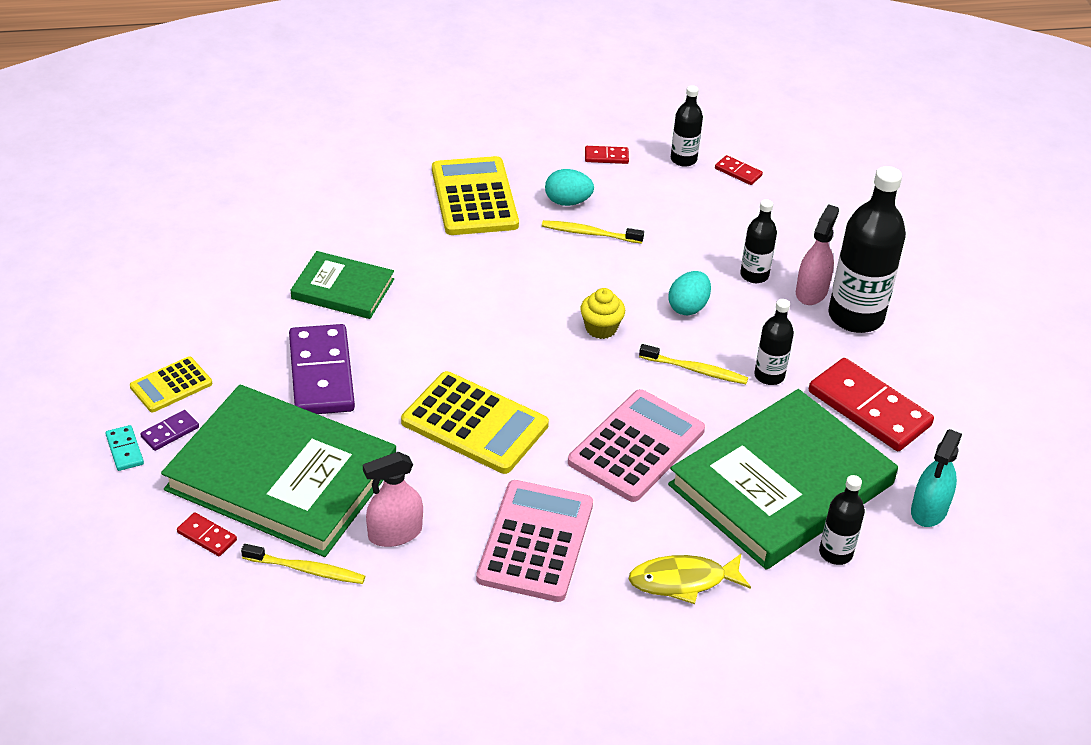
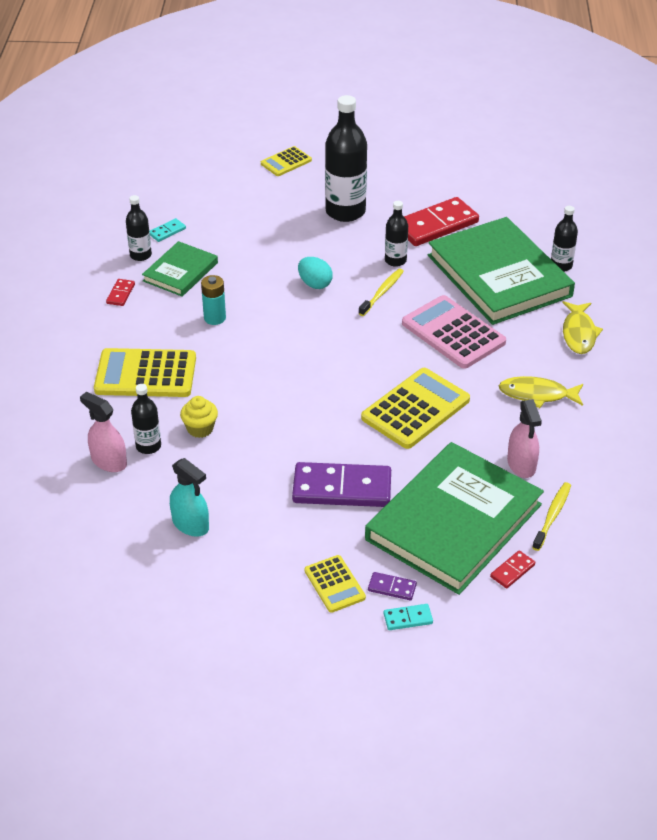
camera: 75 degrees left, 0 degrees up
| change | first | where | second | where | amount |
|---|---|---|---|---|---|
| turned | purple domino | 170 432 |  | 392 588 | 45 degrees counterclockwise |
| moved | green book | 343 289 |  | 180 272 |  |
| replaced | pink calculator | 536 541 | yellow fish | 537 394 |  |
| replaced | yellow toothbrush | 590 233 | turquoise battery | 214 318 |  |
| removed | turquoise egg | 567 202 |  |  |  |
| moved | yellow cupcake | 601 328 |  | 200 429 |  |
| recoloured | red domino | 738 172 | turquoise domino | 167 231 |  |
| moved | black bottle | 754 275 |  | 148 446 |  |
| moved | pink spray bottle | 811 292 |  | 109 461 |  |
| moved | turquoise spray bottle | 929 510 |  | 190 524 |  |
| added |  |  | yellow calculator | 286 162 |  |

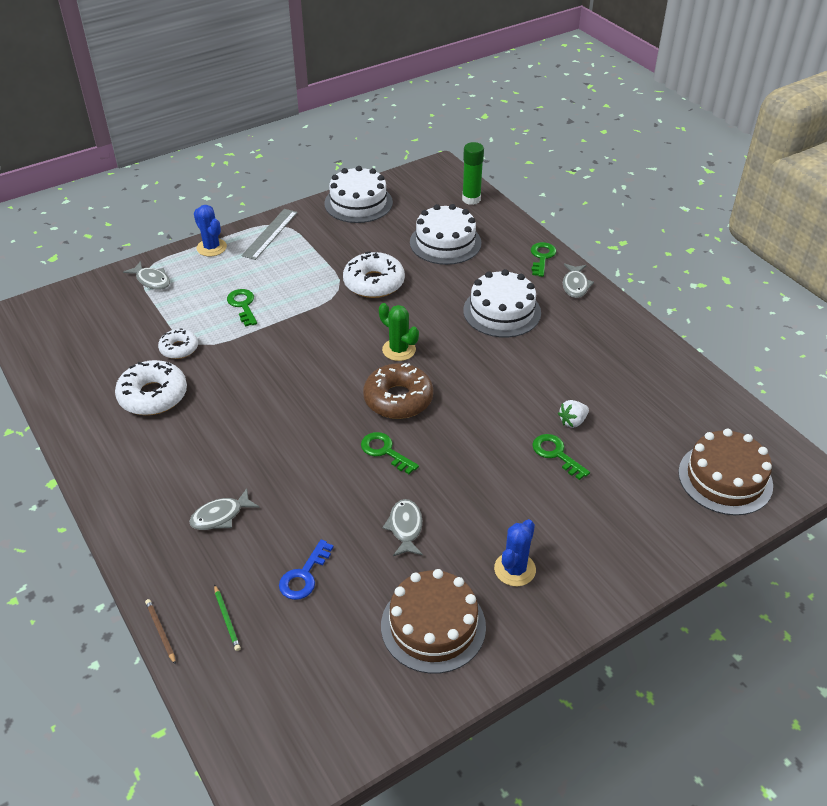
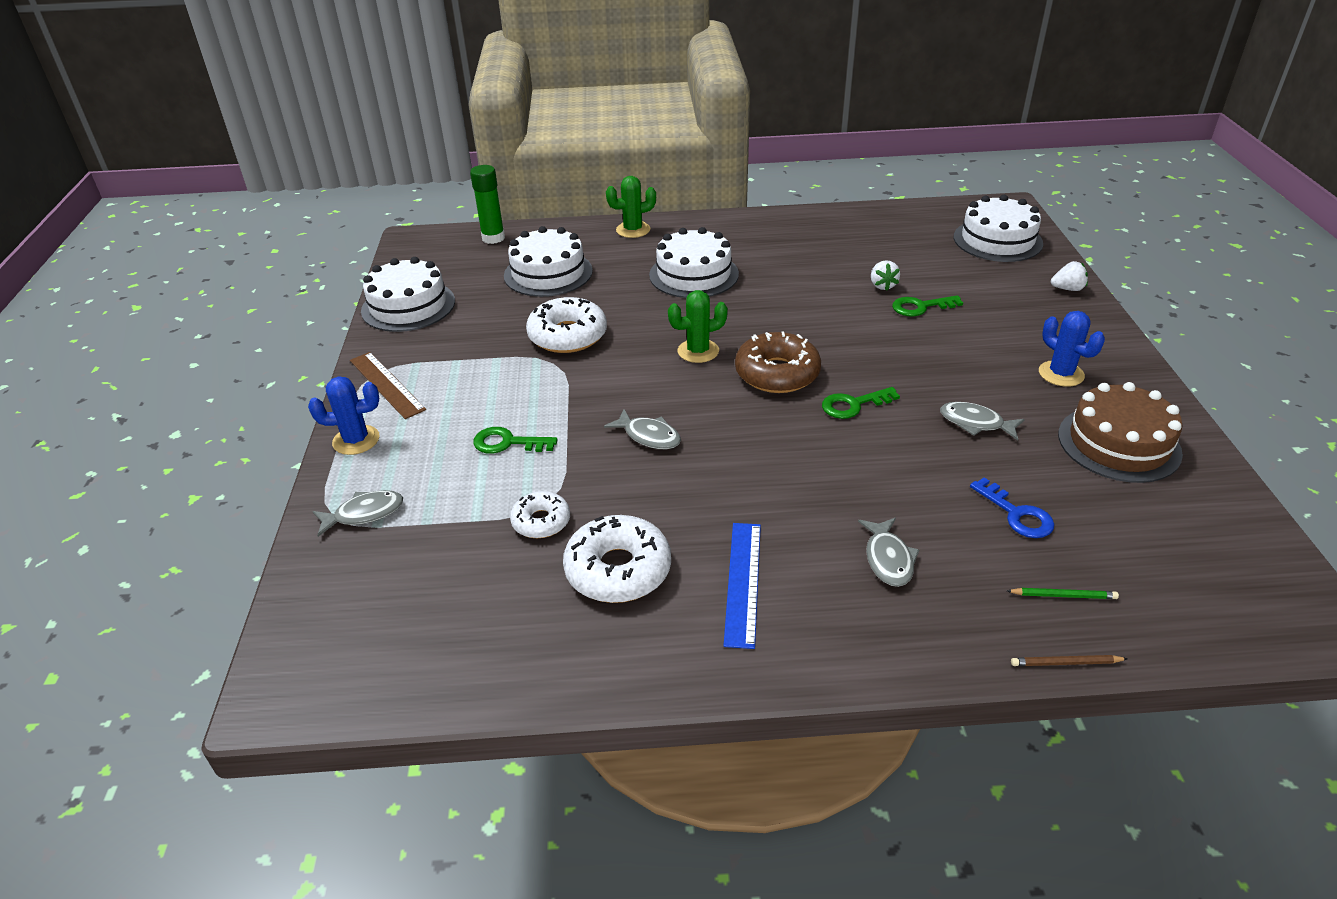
camera: 60 degrees left, 5 degrees down
| change | first | where | second | where | amount |
|---|---|---|---|---|---|
| recoloured | grey ruler | 270 234 | brown ruler | 386 384 |  |
| replaced | green key | 542 257 | green cactus | 633 230 |  |
| moved | grey fish | 575 285 |  | 649 436 |  |
| recoloured | brown cake | 725 478 | white cake | 997 240 |  |
| added |  |  | blue ruler | 743 582 |  |
| added |  |  | white strawberry | 1067 289 |  |

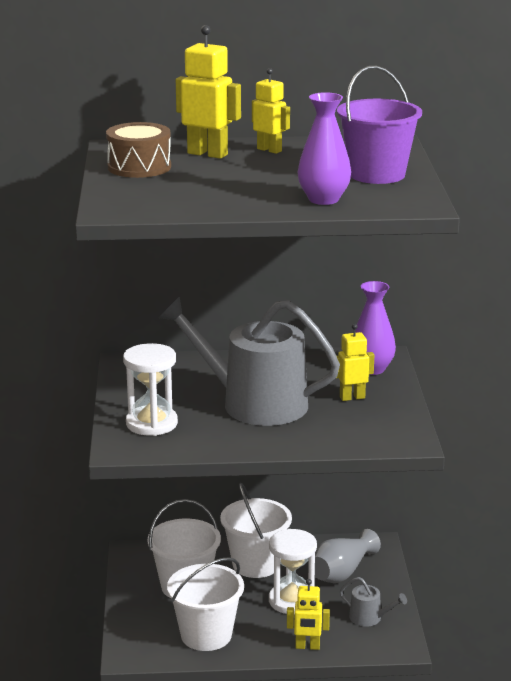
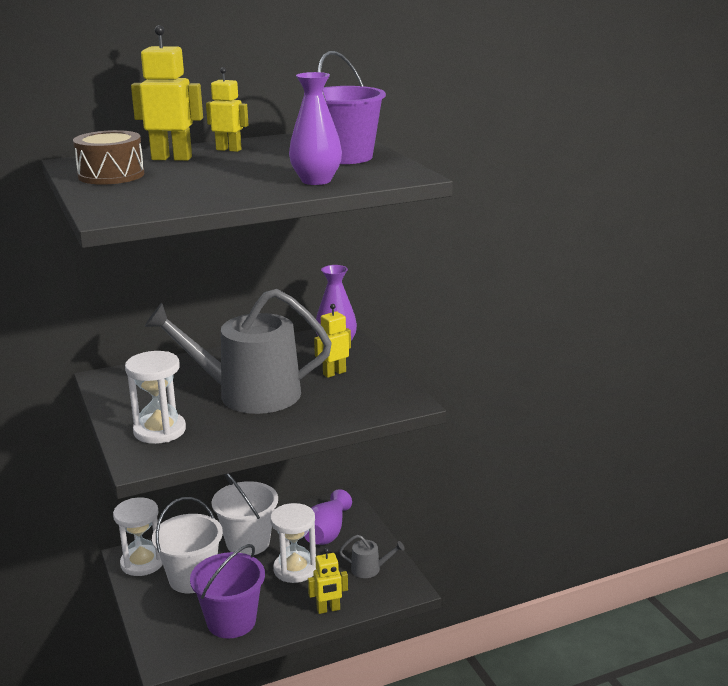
camera: 20 degrees left, 0 degrees up
| change | first | where | second | where | amount |
|---|---|---|---|---|---|
| recoloured | white bucket | 206 635 | purple bucket | 231 621 |  |
| recoloured | grey vase | 342 572 | purple vase | 326 533 |  |
| added |  |  | white hourglass | 142 563 |  |

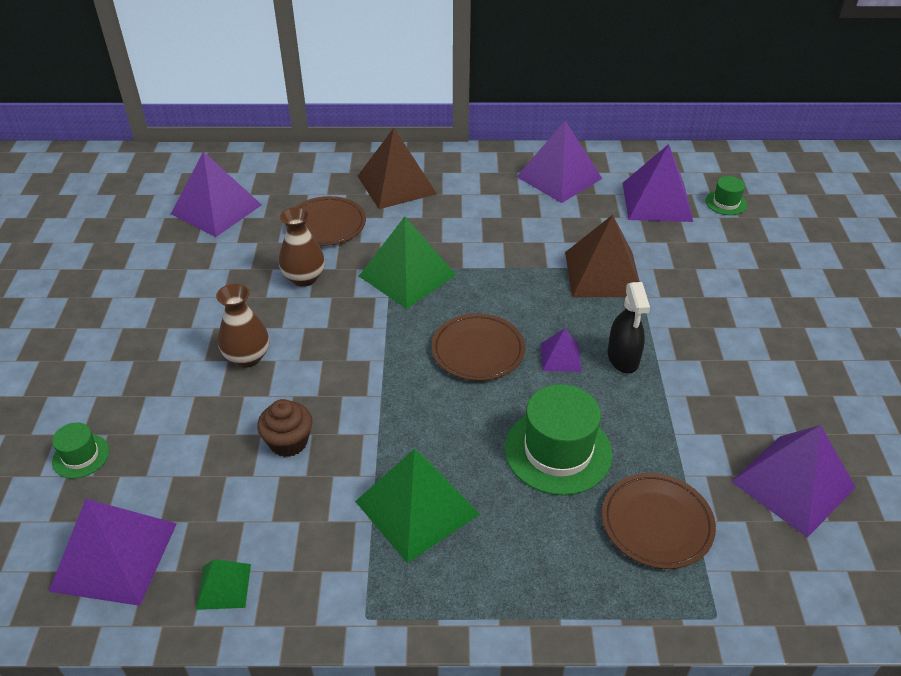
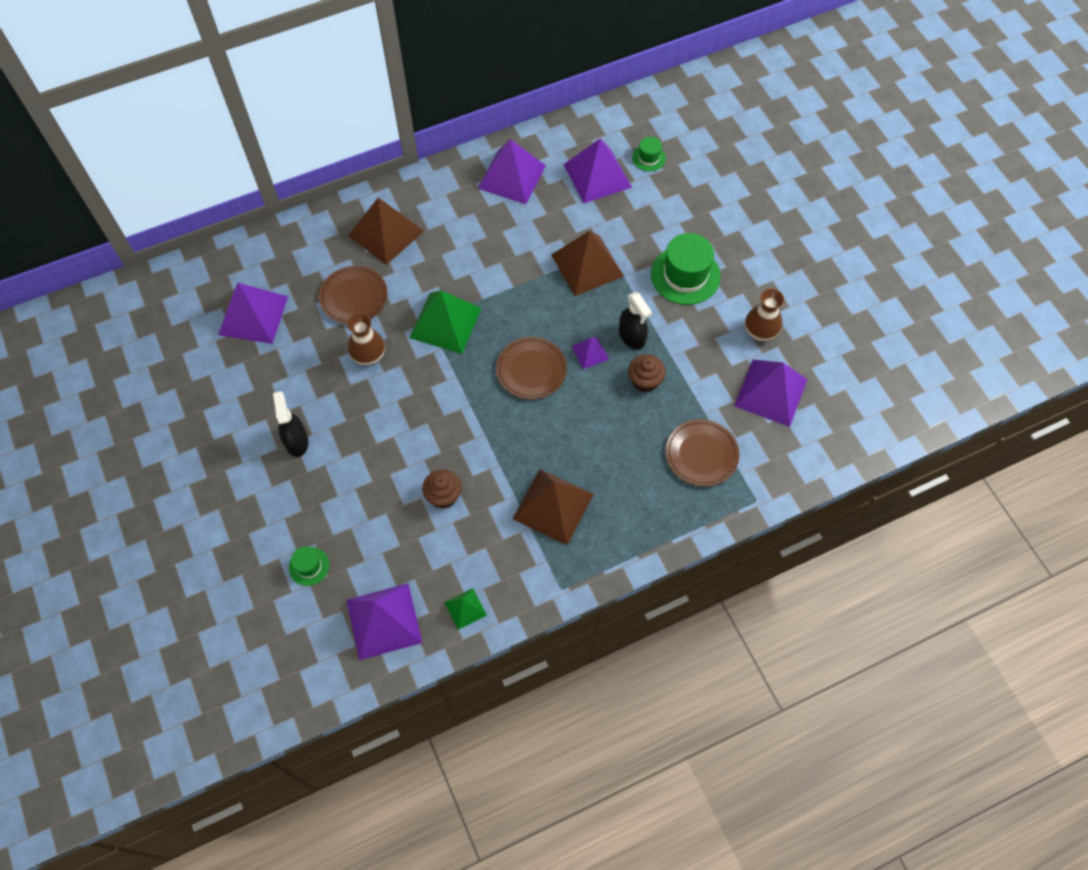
camera: 25 degrees left, 20 degrees up
| change | first | where | second | where | amount |
|---|---|---|---|---|---|
| moved | brown vase | 247 357 |  | 760 332 |  |
| recoloured | green pyramid | 416 507 | brown pyramid | 553 506 |  |
| moved | green hat | 558 451 |  | 685 275 |  |
| added |  |  | black spray bottle | 296 441 |  |
| added |  |  | brown cupcake | 645 381 |  |

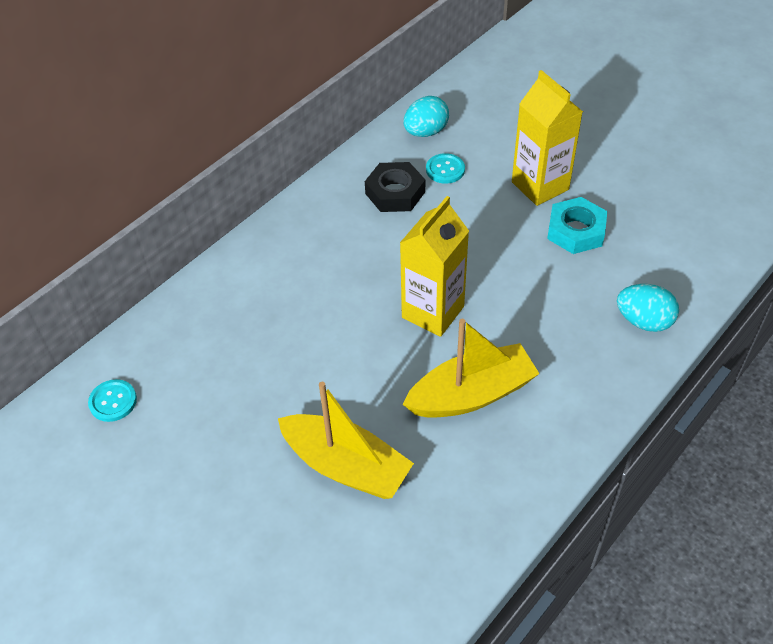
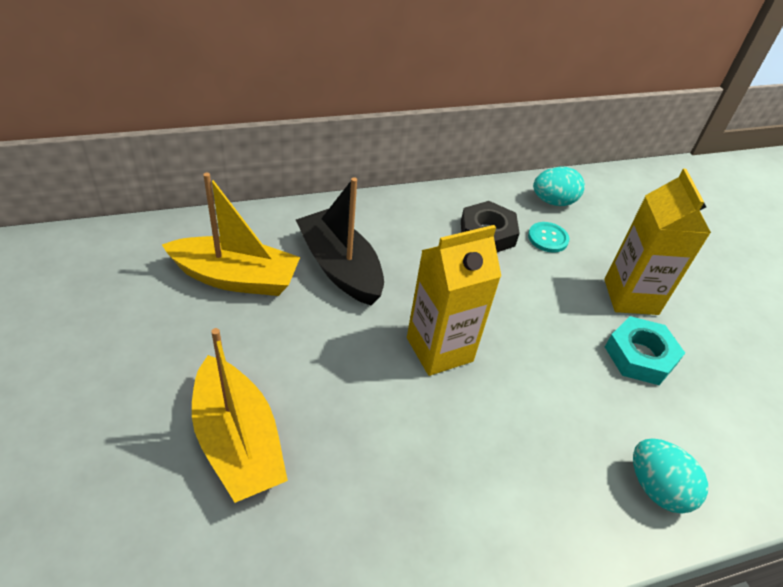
camera: 25 degrees right, 5 degrees down
| change | first | where | second | where | amount |
|---|---|---|---|---|---|
| removed | turquoise button | 113 401 |  |  |  |
| moved | yellow boat | 471 394 |  | 236 278 |  |
| added |  |  | black boat | 340 268 |  |

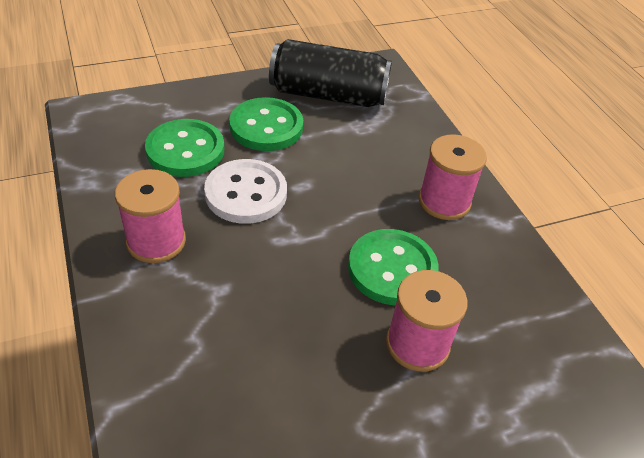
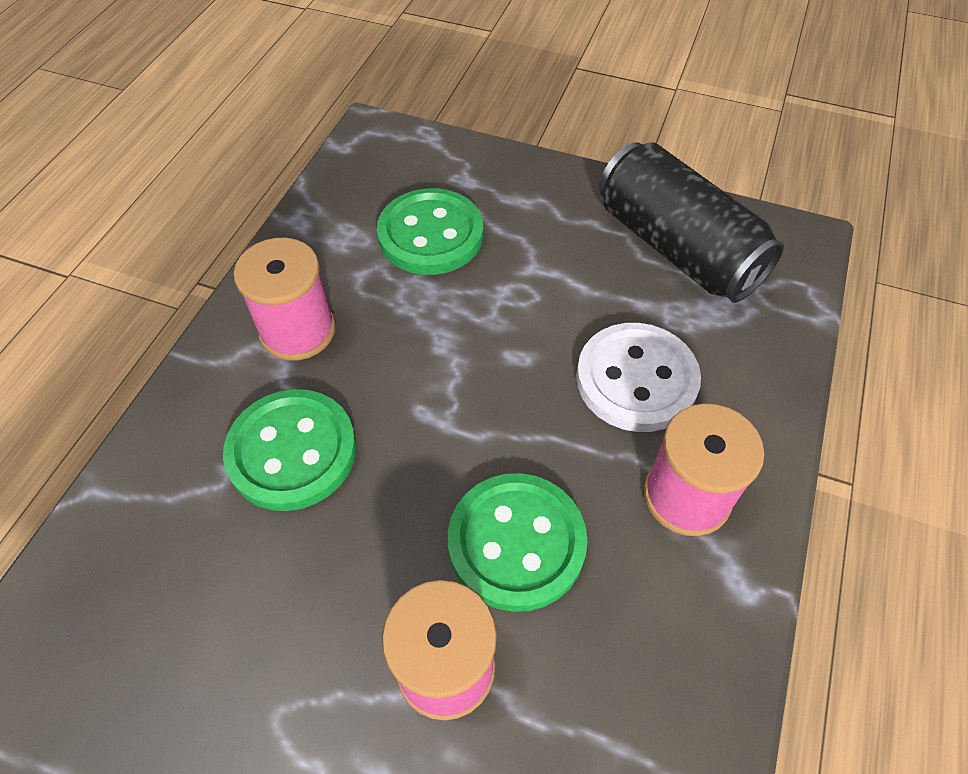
camera: 45 degrees right, 10 degrees up
| change | first | where | second | where | amount |
|---|---|---|---|---|---|
| moved | white button | 246 194 |  | 636 379 |  |
| moved | green button | 266 127 |  | 292 451 |  |

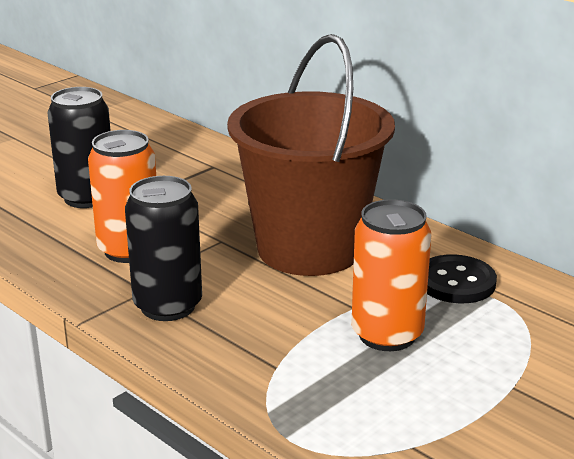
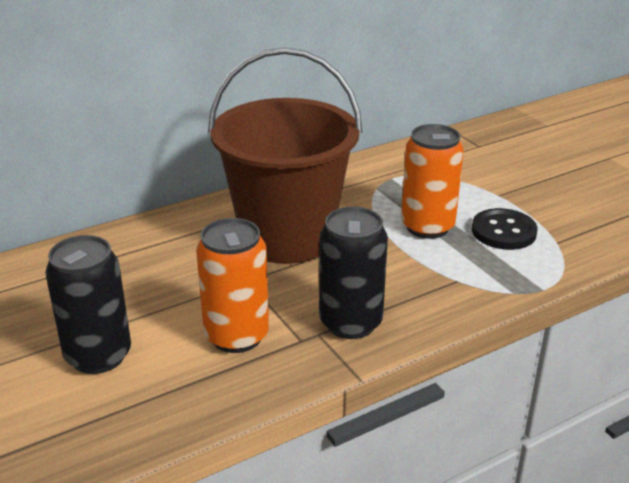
camera: 75 degrees left, 5 degrees up
| change | first | where | second | where | amount |
|---|---|---|---|---|---|
| moved | black button | 456 282 |  | 503 231 |  |

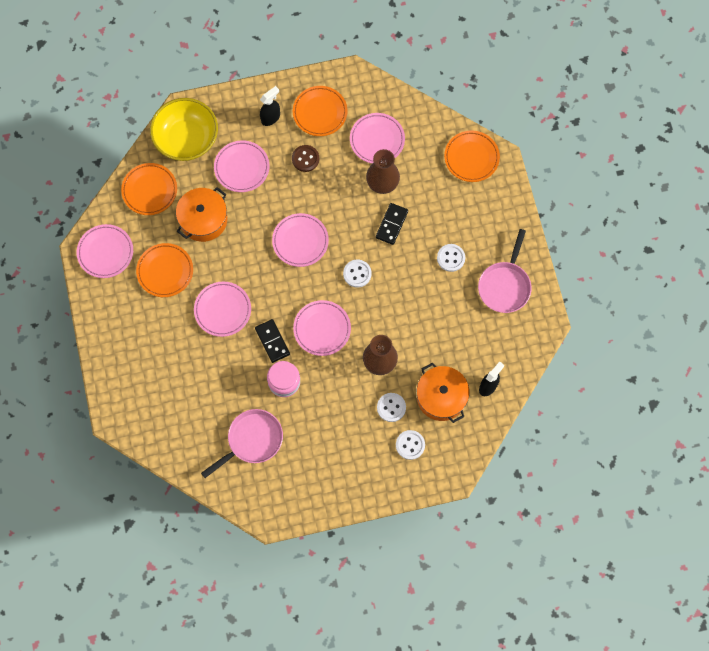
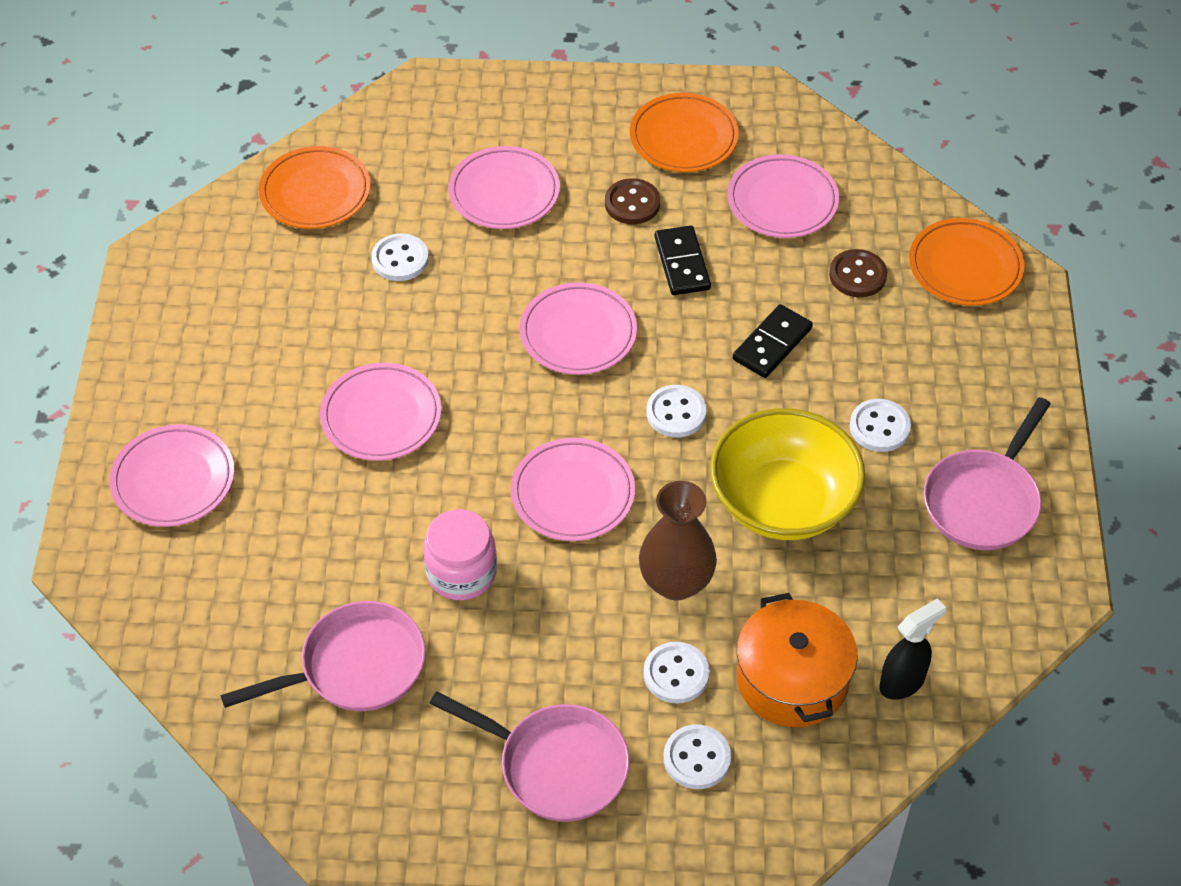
camera: 15 degrees right, 20 degrees down
| change | first | where | second | where | amount |
|---|---|---|---|---|---|
| moved | pink plate | 105 252 |  | 173 480 |  |
| removed | orange plate | 165 271 |  |  |  |
| moved | yellow bowl | 186 139 |  | 783 502 |  |
| replaced | orange pot | 203 219 | white button | 400 259 |  |
| moved | black domino | 272 341 |  | 682 263 |  |
| removed | black spray bottle | 271 118 |  |  |  |
| removed | brown vase | 382 184 |  |  |  |
| added |  |  | pink pan | 556 765 |  |
| added |  |  | brown button | 857 275 |  |

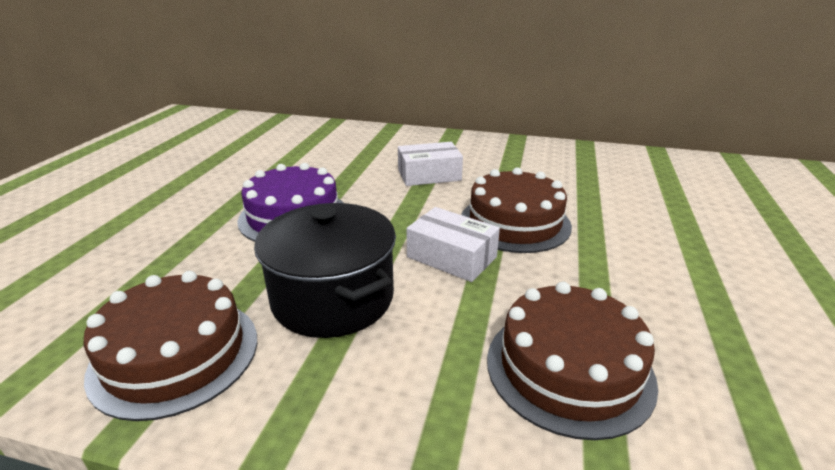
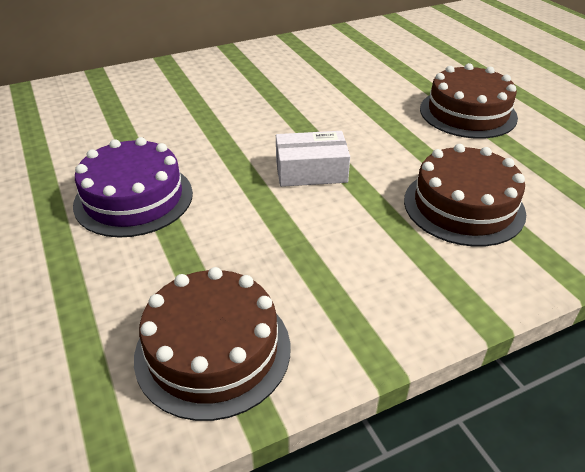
camera: 40 degrees left, 10 degrees up
| change | first | where | second | where | amount |
|---|---|---|---|---|---|
| removed | black pot | 333 298 |  |  |  |
| removed | white box | 429 175 |  |  |  |
| moved | brown cake | 515 222 |  | 467 113 |  |

